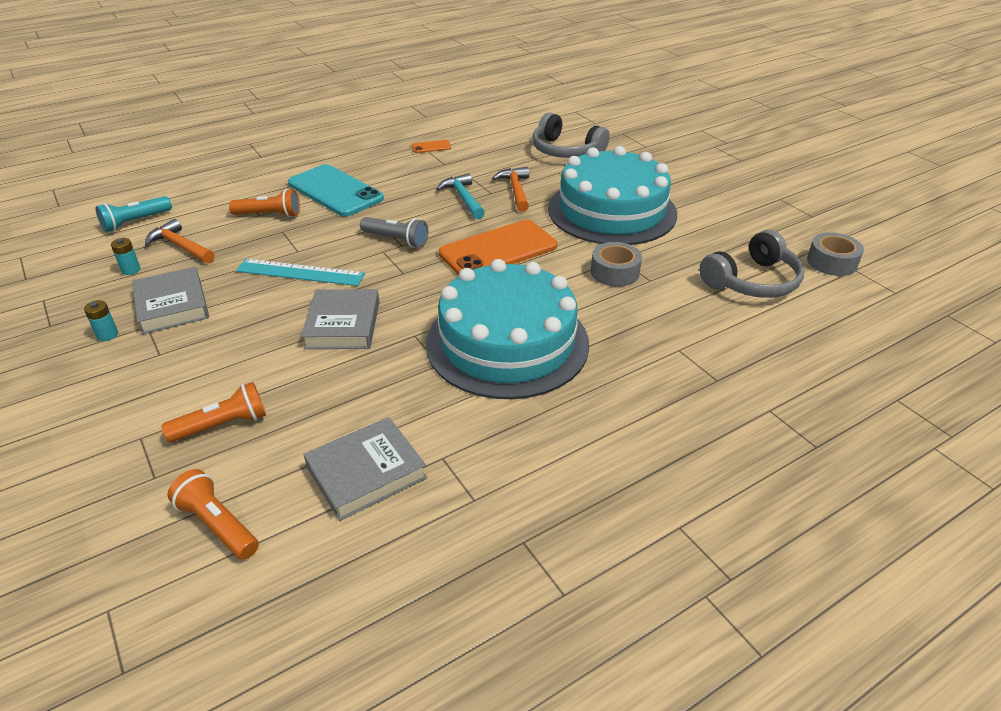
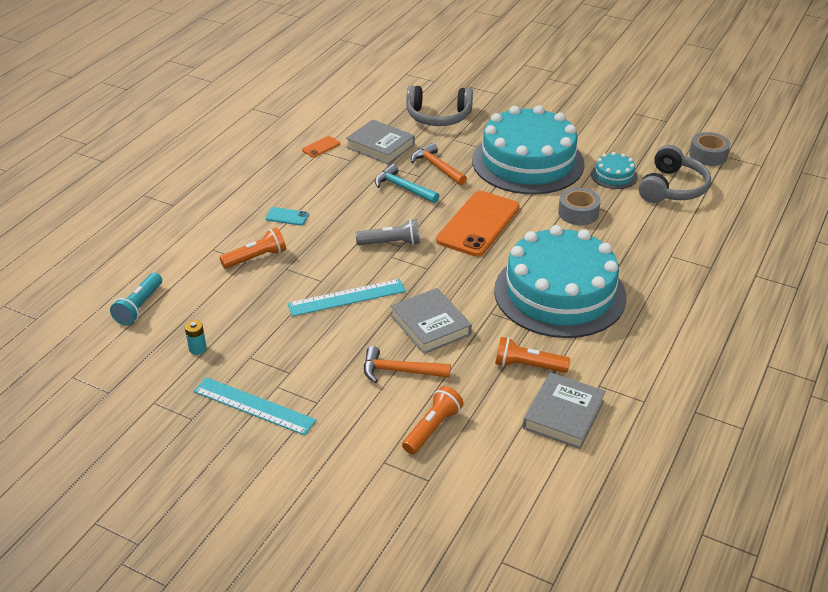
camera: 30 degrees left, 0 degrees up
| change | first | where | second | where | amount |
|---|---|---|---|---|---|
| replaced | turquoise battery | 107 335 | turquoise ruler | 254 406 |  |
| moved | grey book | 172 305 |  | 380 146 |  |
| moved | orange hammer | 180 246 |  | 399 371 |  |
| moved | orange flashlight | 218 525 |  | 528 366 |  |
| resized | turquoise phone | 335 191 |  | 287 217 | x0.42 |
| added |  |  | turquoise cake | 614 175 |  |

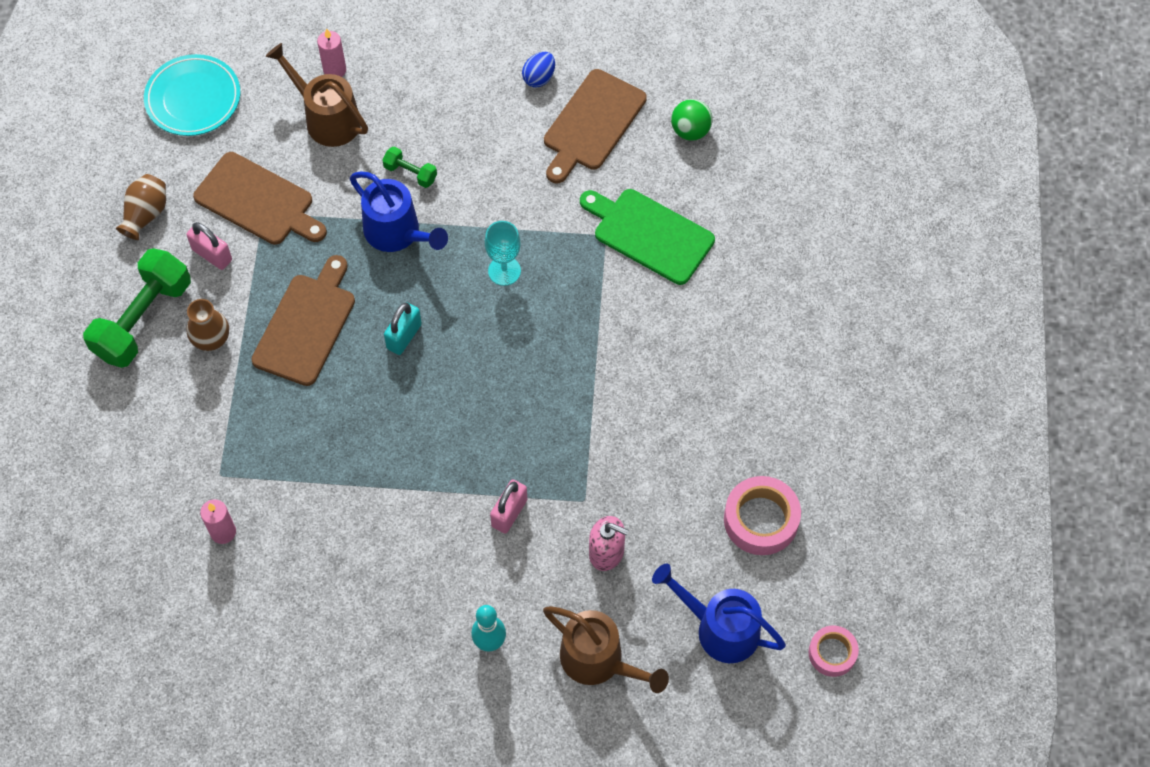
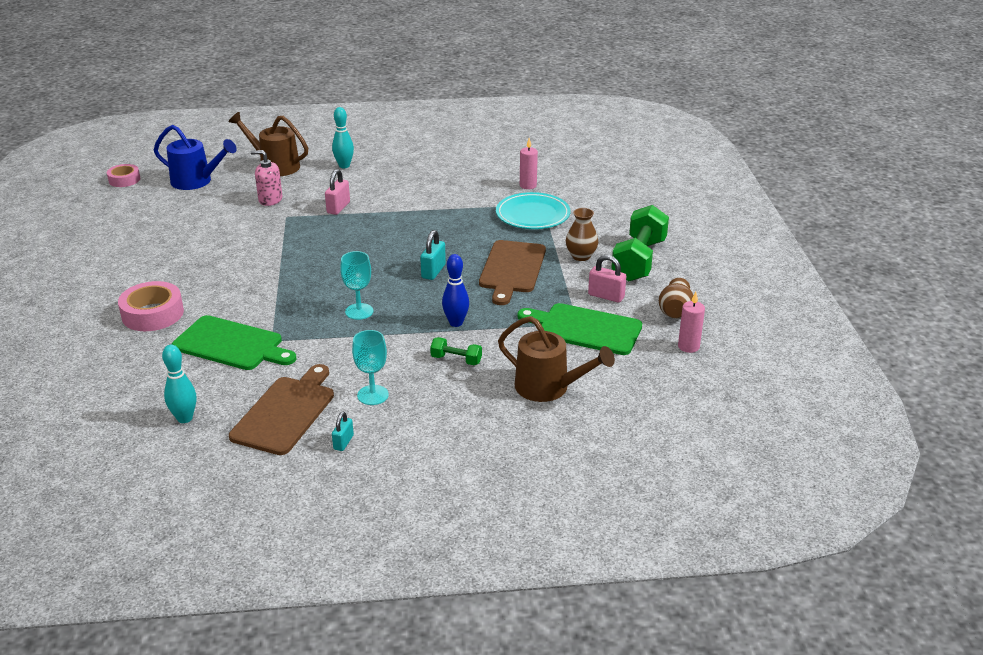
camera: 170 degrees right, 30 degrees down
| change | first | where | second | where | amount |
|---|---|---|---|---|---|
| moved | turquoise plate | 193 98 |  | 532 215 |  |
| recoloured | brown cutting board | 258 201 | green cutting board | 585 329 |  |
| moved | pink candle | 335 70 |  | 688 346 |  |
| replaced | blue watering can | 398 233 | blue bowling pin | 456 323 |  |
| replaced | blue egg | 539 78 | turquoise padlock | 343 442 |  |
| replaced | green ball | 690 131 | turquoise bowling pin | 185 418 |  |
| moved | pink tape | 761 520 |  | 153 314 |  |
| added |  |  | turquoise goblet | 373 395 |  |

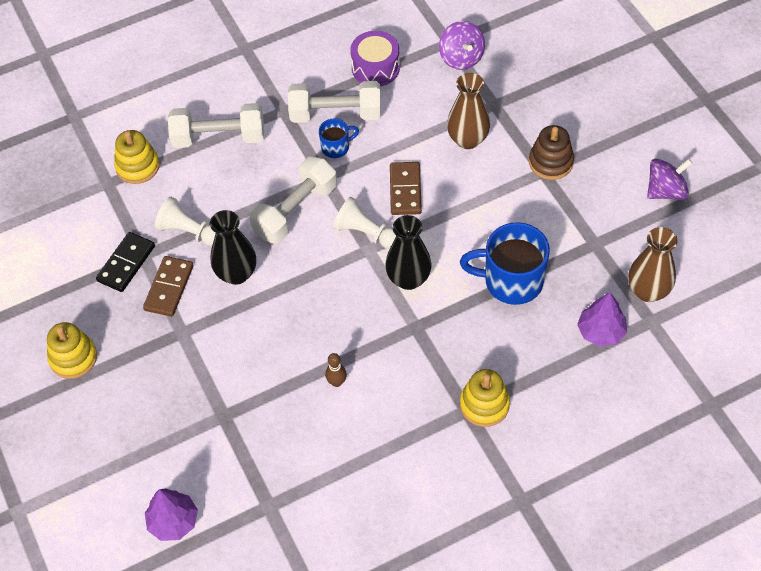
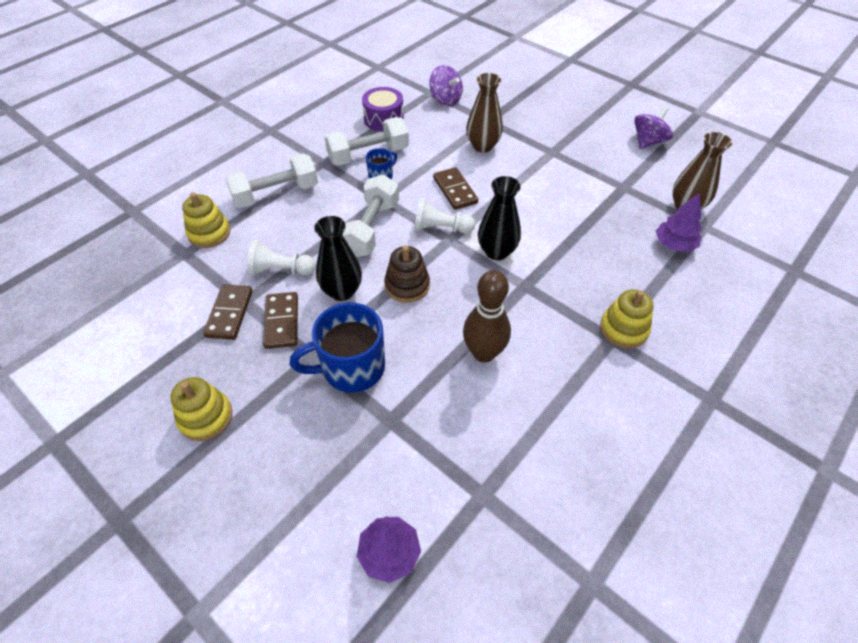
camera: 25 degrees left, 5 degrees down
| change | first | where | second | where | amount |
|---|---|---|---|---|---|
| recoloured | black domino | 126 263 | brown domino | 230 313 |  |
| resized | brown bowling pin | 337 382 |  | 483 353 | x2.15 |
| moved | blue mug | 511 281 |  | 351 368 |  |
| moved | brown stacking toy | 550 162 |  | 407 285 |  |

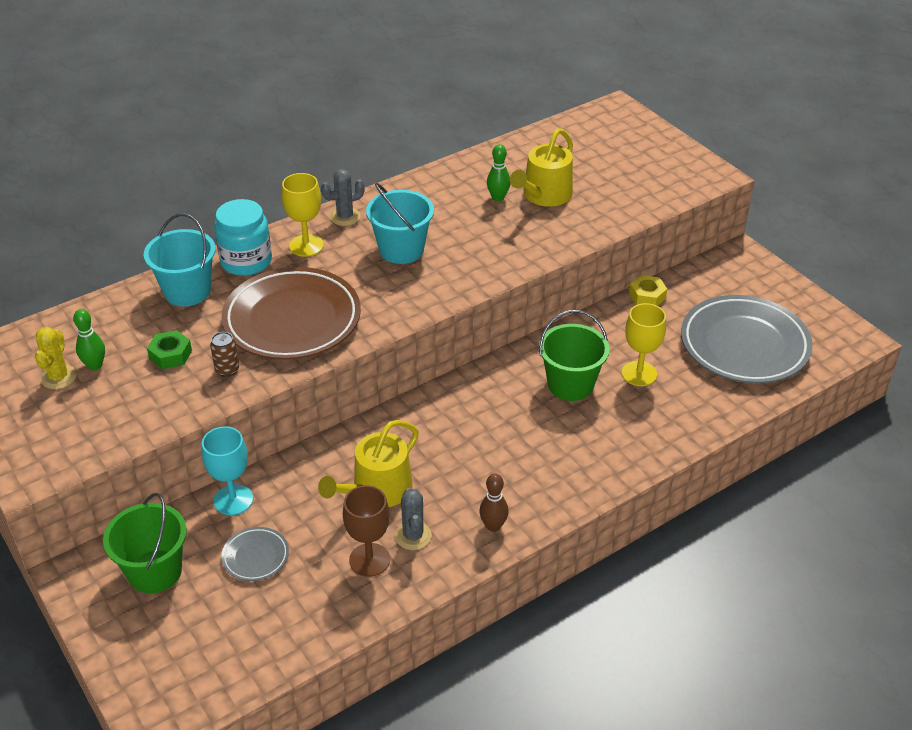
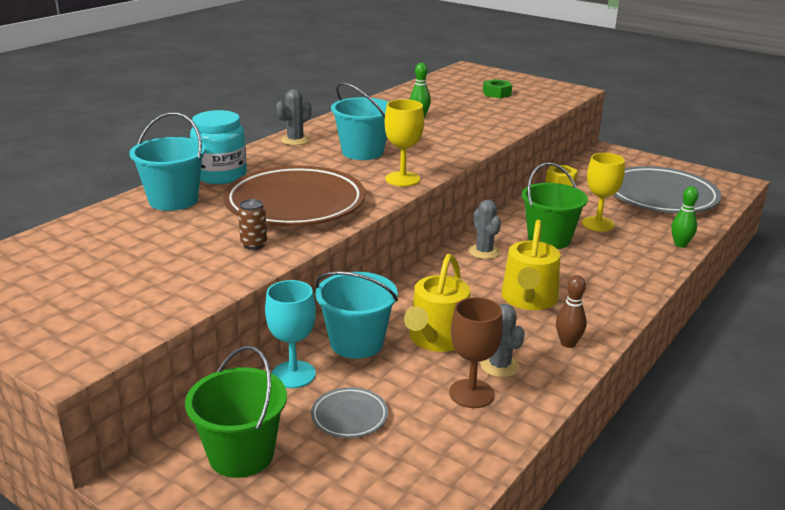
camera: 20 degrees left, 15 degrees down
| change | first | where | second | where | amount |
|---|---|---|---|---|---|
| removed | yellow cactus | 59 377 |  |  |  |
| moved | green bowling pin | 95 365 |  | 680 244 |  |
| moved | green nut | 170 354 |  | 497 93 |  |
| moved | yellow goblet | 306 245 |  | 402 179 |  |
| moved | yellow watering can | 544 195 |  | 528 299 |  |
| added |  |  | turquoise bucket | 356 343 |  |
| added |  |  | grey cactus | 484 252 |  |

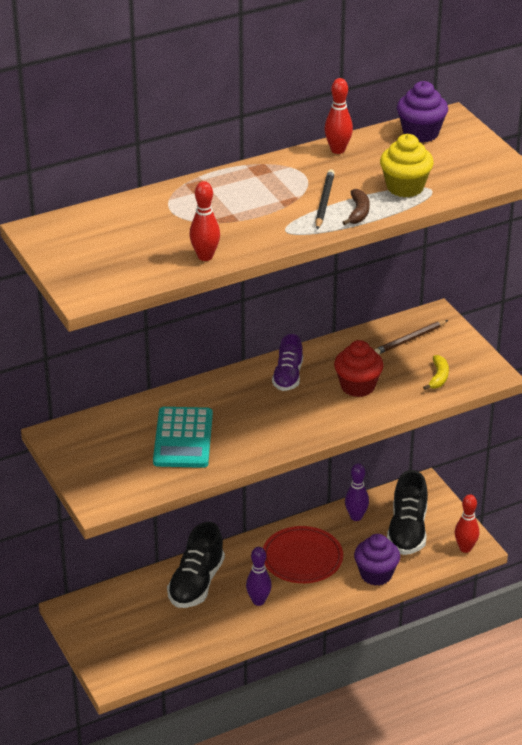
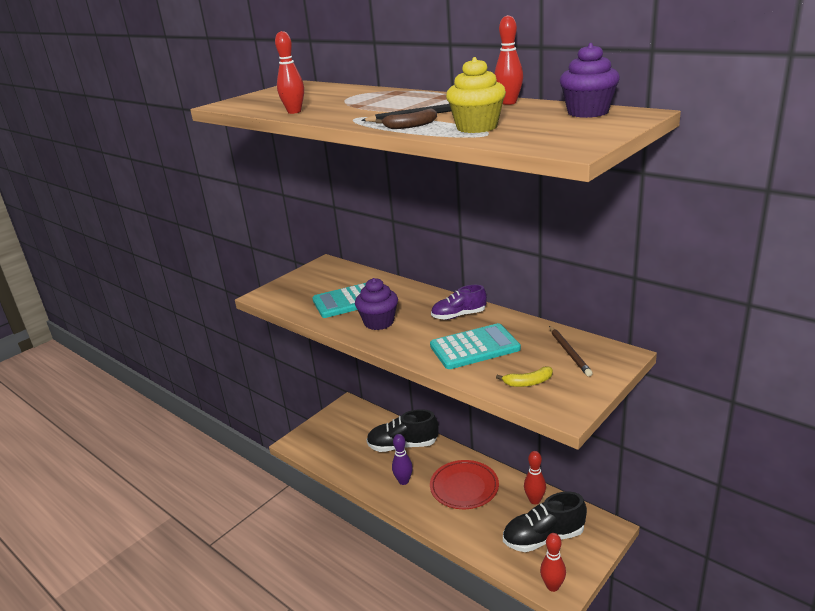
camera: 70 degrees right, 10 degrees down
| change | first | where | second | where | amount |
|---|---|---|---|---|---|
| replaced | red cupcake | 357 386 | turquoise calculator | 474 347 |  |
| recoloured | purple bowling pin | 356 517 | red bowling pin | 534 500 |  |
| moved | purple cupcake | 376 574 |  | 379 322 |  |
| turned | brown pencil | 410 339 |  | 569 352 | 135 degrees counterclockwise |

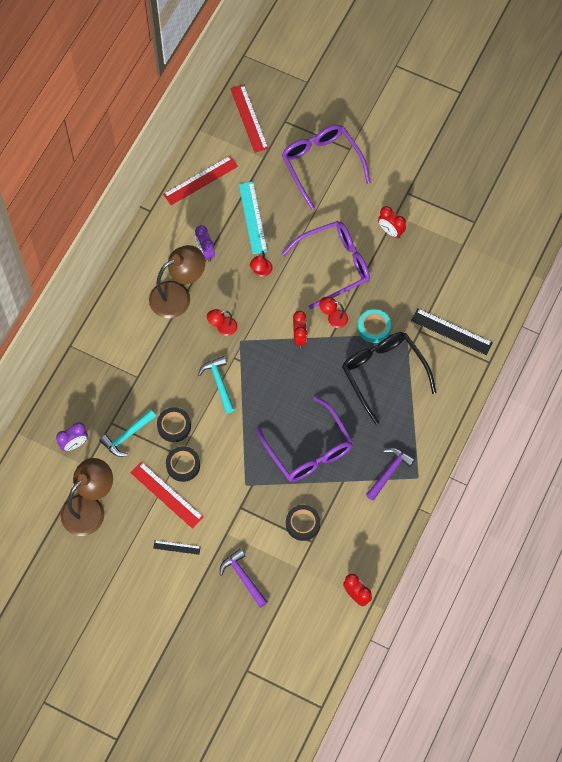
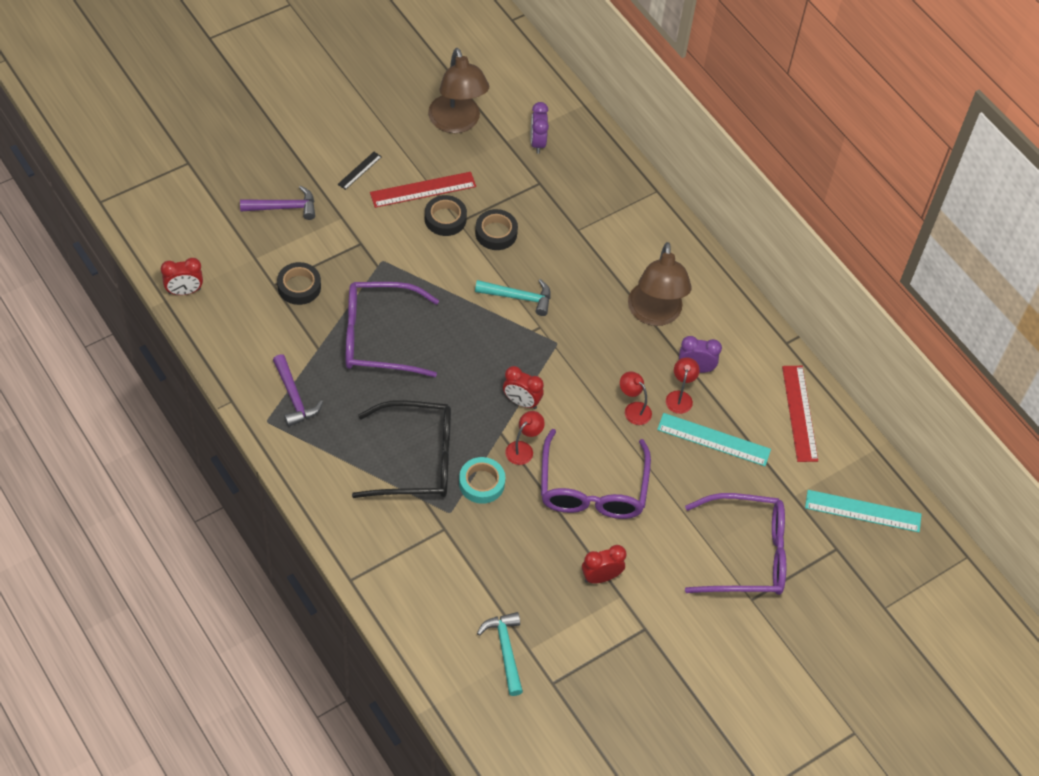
camera: 115 degrees right, 10 degrees down
| change | first | where | second | where | amount |
|---|---|---|---|---|---|
| moved | turquoise hammer | 127 436 |  | 505 650 |  |
| moved | red lamp | 222 328 |  | 680 397 |  |
| recoloured | red ruler | 249 118 | turquoise ruler | 863 511 |  |
| removed | black ruler | 451 331 |  |  |  |

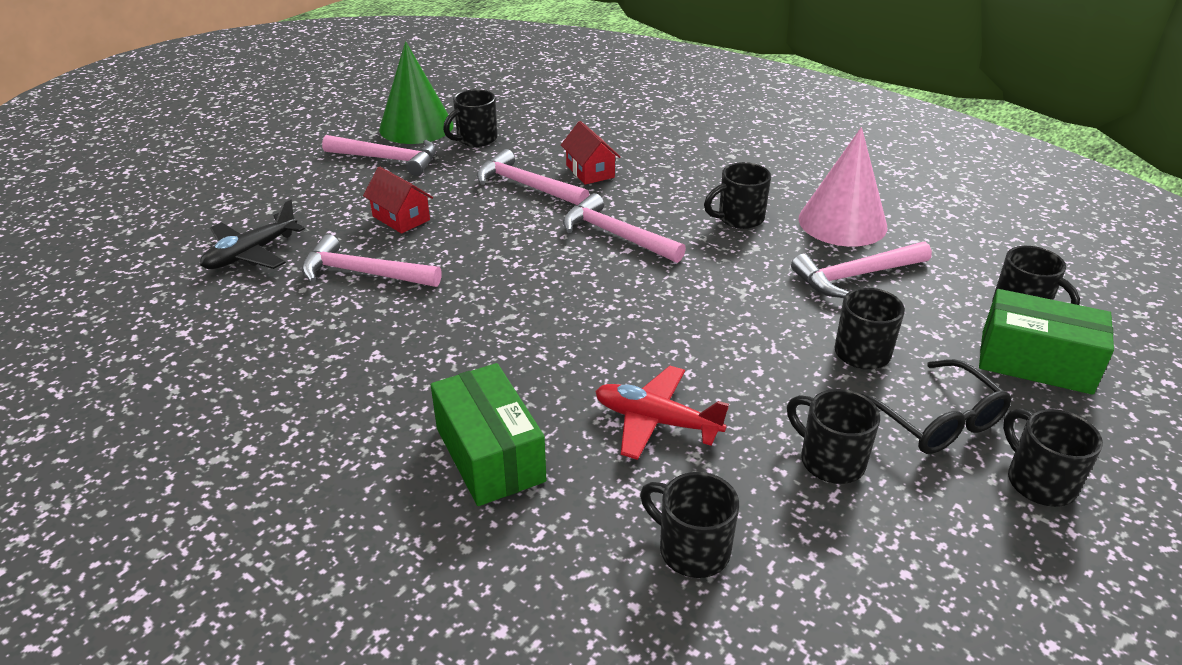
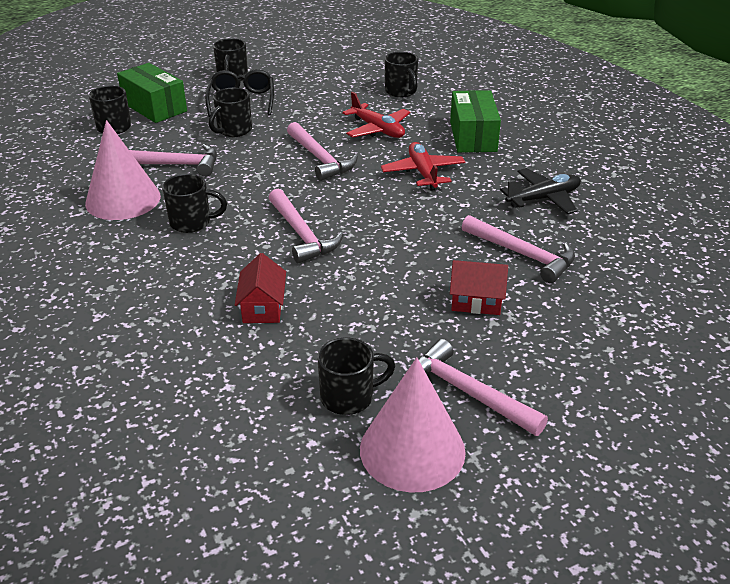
camera: 155 degrees left, 0 degrees up
| change | first | where | second | where | amount |
|---|---|---|---|---|---|
| moved | black plane | 251 253 |  | 543 198 |  |
| turned | red house | 401 218 |  | 476 302 | 60 degrees counterclockwise |
| recoloured | green cone | 416 127 | pink cone | 412 450 |  |
| moved | pink hammer | 526 186 |  | 320 159 |  |
| removed | black mug | 829 460 |  |  |  |
| added |  |  | red plane | 423 173 |  |

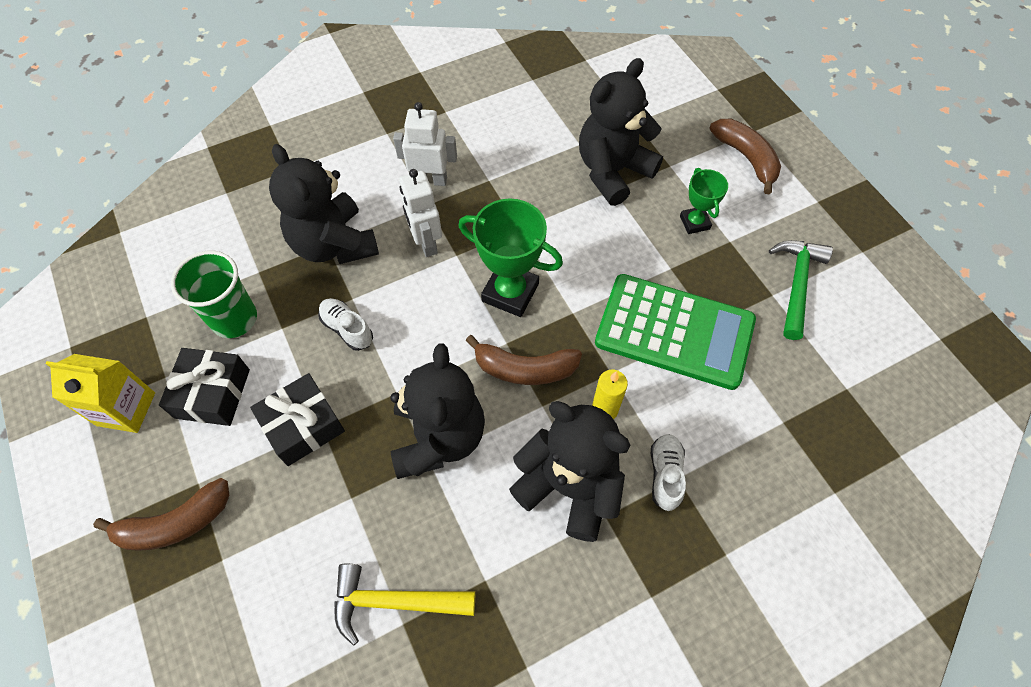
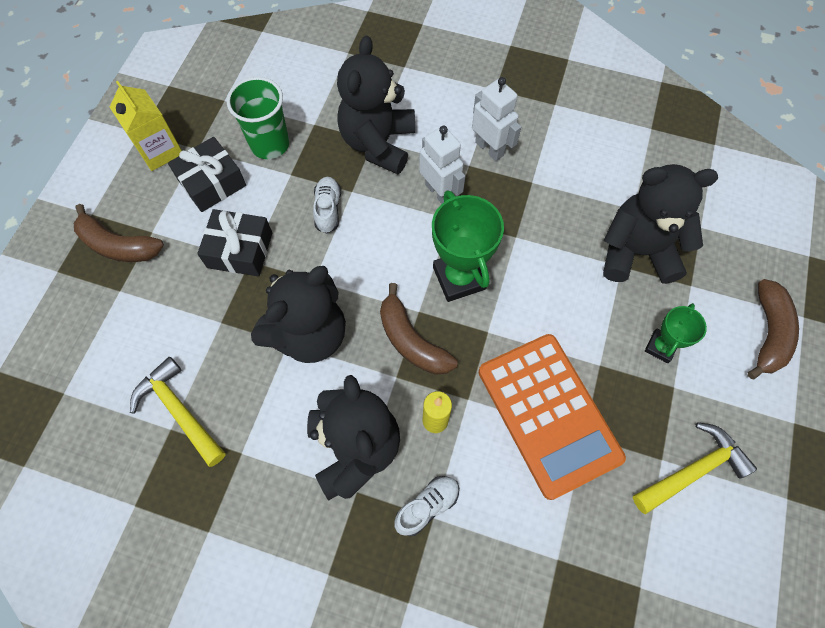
camera: 45 degrees right, 5 degrees up
| change | first | where | second | where | amount |
|---|---|---|---|---|---|
| turned | white robot | 426 242 |  | 439 192 | 120 degrees clockwise |
| recoloured | green calculator | 674 331 | orange calculator | 548 414 |  |
| recoloured | green hammer | 796 284 | yellow hammer | 693 470 |  |

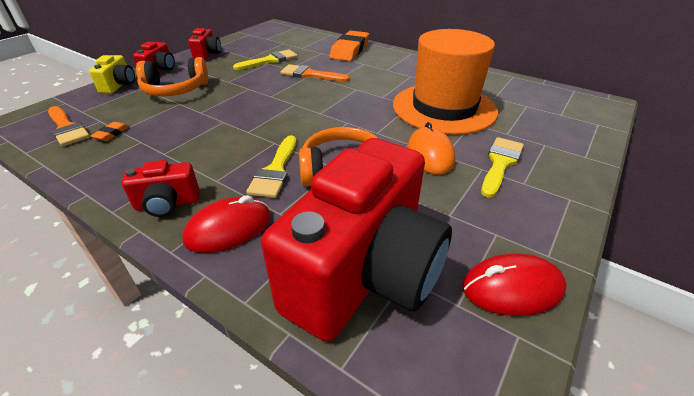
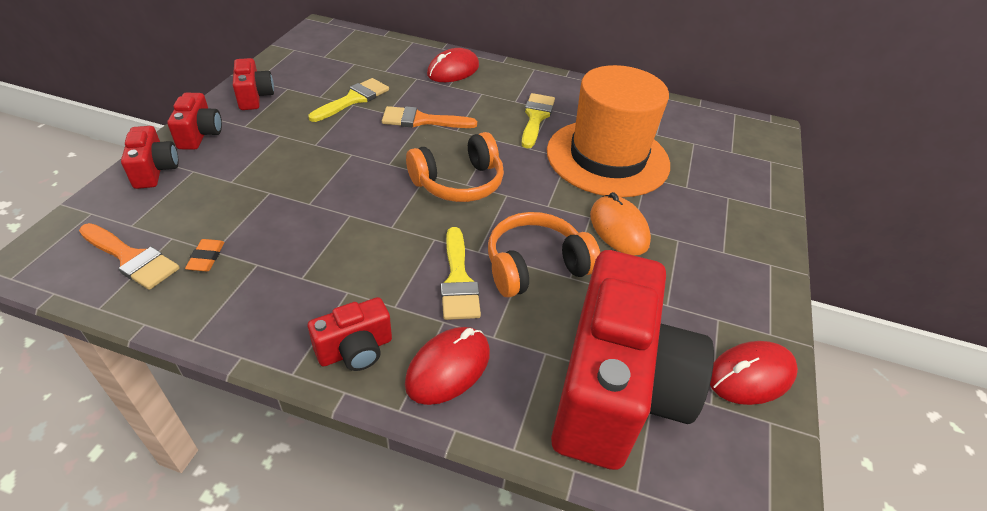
camera: 20 degrees left, 5 degrees up
| change | first | where | second | where | amount |
|---|---|---|---|---|---|
| recoloured | yellow camera | 119 85 | red camera | 155 170 |  |
| moved | orange headphones | 175 90 |  | 458 182 |  |
| replaced | orange eraser | 350 50 | red mouse | 453 70 |  |
| moved | yellow brush | 500 163 |  | 536 117 |  |

